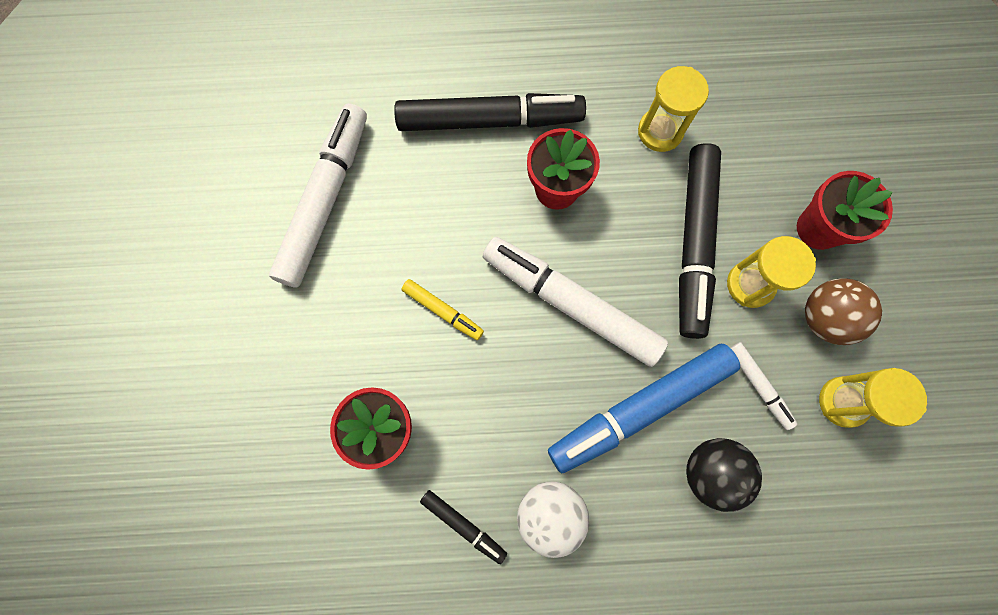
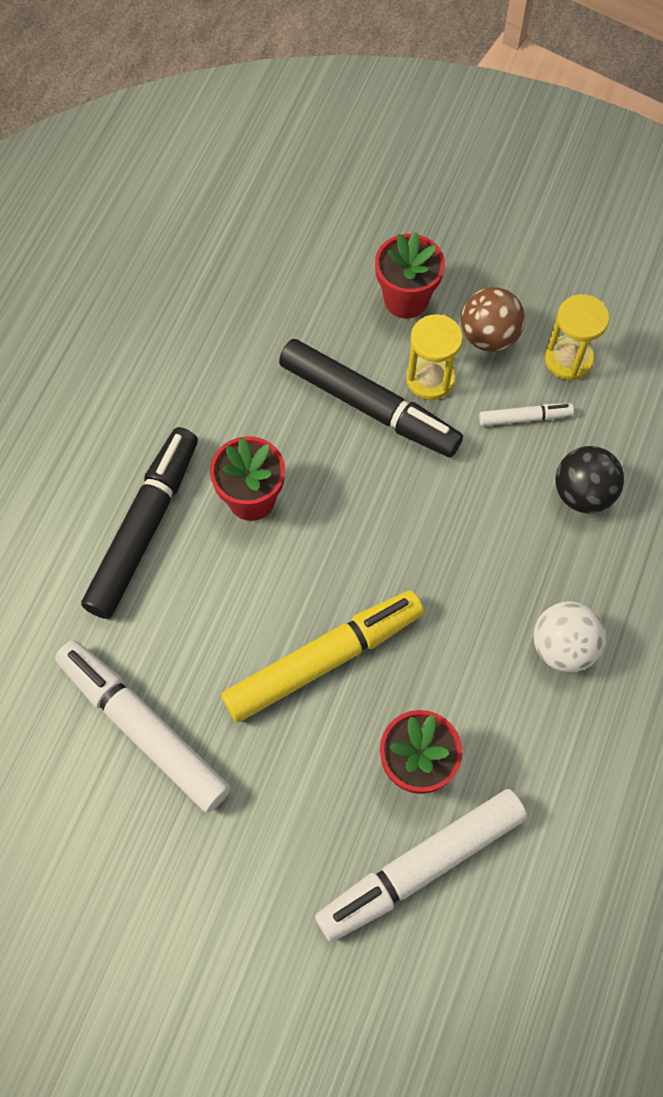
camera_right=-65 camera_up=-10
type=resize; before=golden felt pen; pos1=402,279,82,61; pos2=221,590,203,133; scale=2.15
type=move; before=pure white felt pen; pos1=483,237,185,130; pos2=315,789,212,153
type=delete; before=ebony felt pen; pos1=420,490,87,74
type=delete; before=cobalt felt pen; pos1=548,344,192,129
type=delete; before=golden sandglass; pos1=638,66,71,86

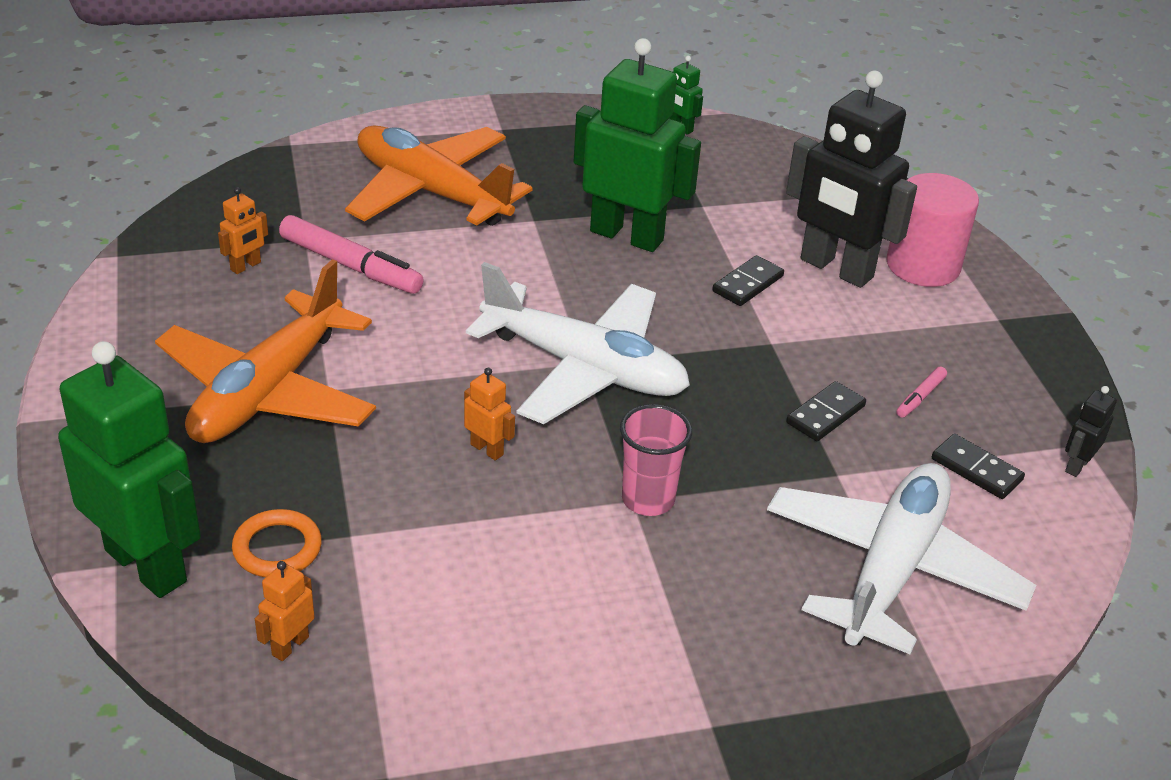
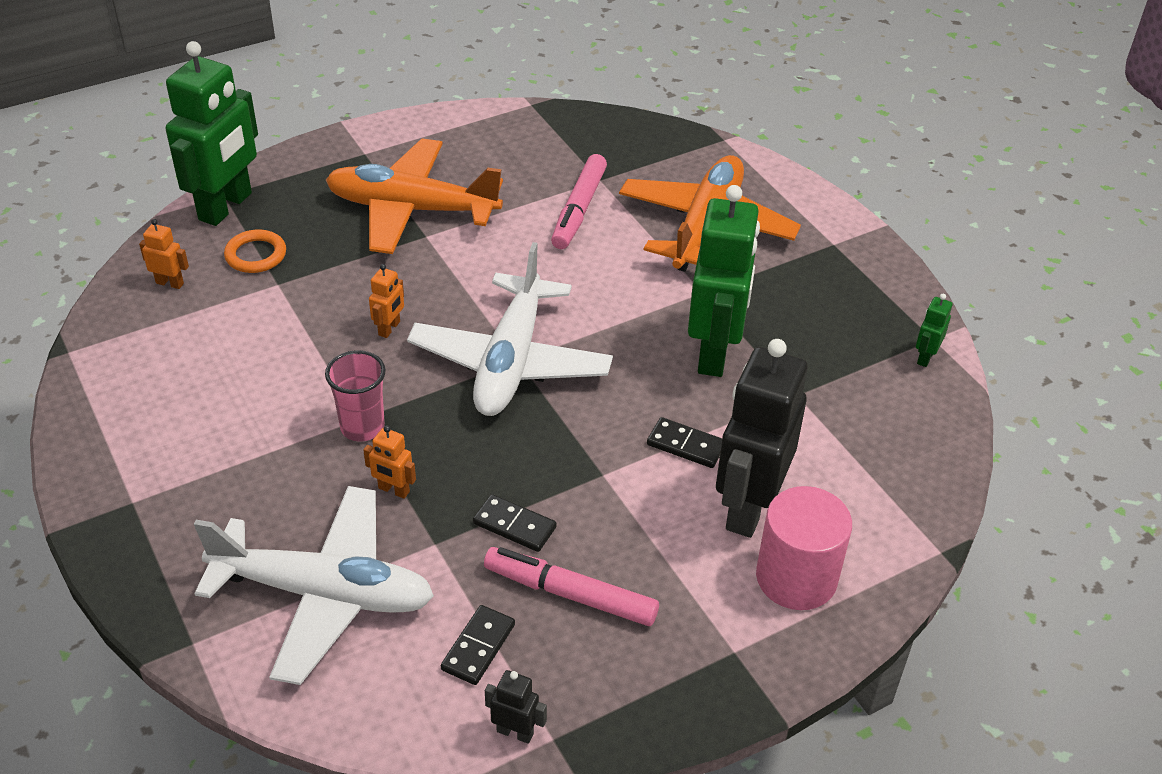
camera_right=75 camera_up=5
type=move; before=orange-coloured robot figure; pos1=218,187,50,87; pos2=363,425,53,74
type=resize; before=rosy felt pen; pos1=897,367,50,51; pos2=484,547,175,79; scale=2.1

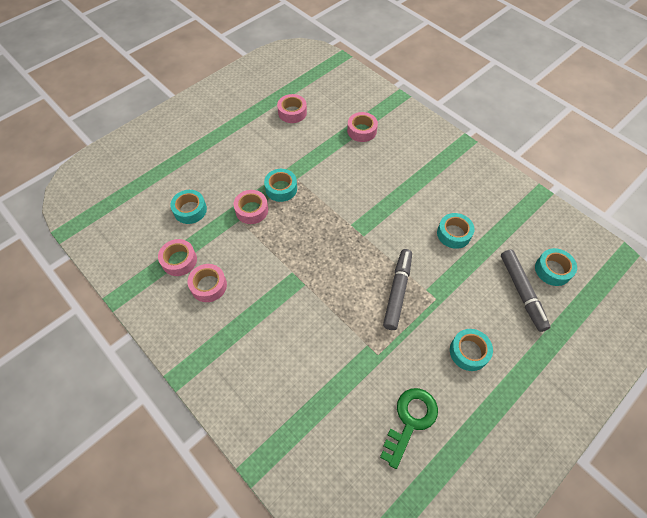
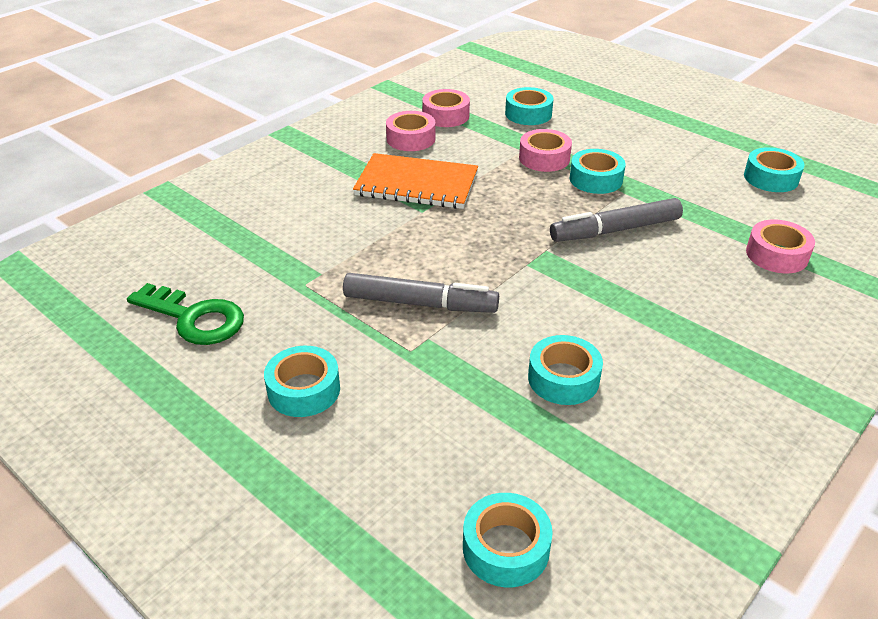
camera_right=85 camera_up=-20
type=insert; after=orange-coloured exercise book; pos2=353,153,125,56
type=move; before=grey felt pen; pos1=501,250,49,82; pos2=550,198,133,44
type=recolor; before=rosy sticky tape; after=teal sticky tape; pos1=277,94,30,29; pos2=744,147,61,45

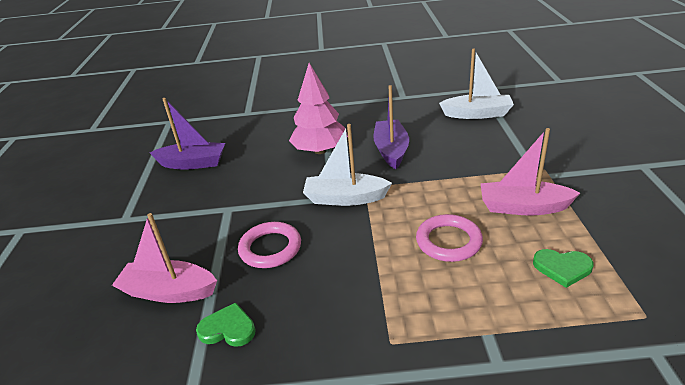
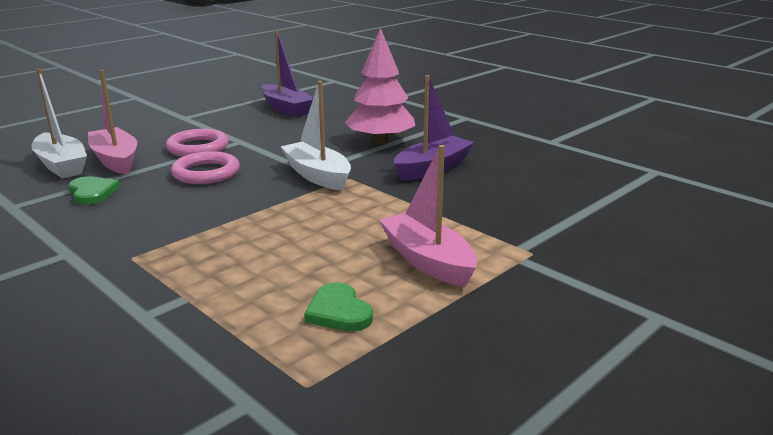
camera_right=45 camera_up=-10
type=move; before=pure white toy boat; pos1=439,48,75,71; pos2=31,69,56,109
type=move; before=rosy torus; pos1=416,214,67,48; pos2=166,129,63,28

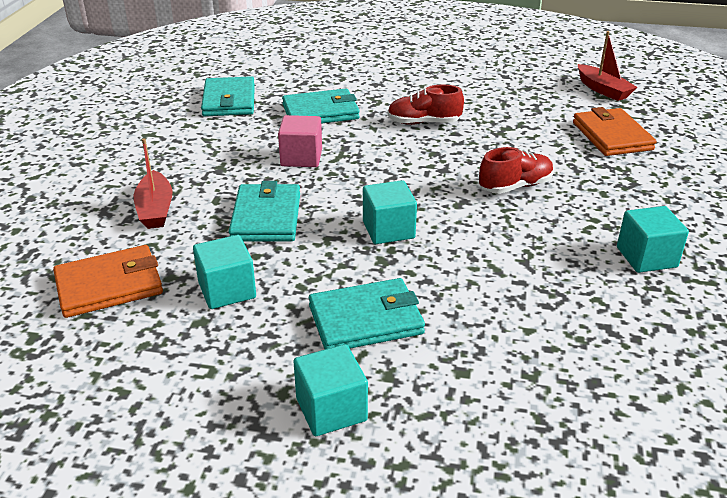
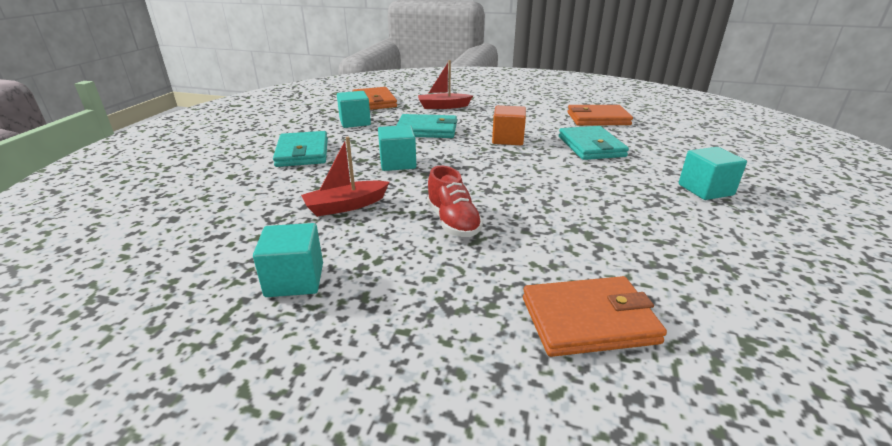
camera_right=95 camera_up=-5
type=move; before=red toy boat; pos1=578,31,59,70; pos2=301,137,88,80
type=recolor; before=rosy solid cube; after=orange-coloured solid cube; pos1=278,115,44,52; pos2=492,105,34,40
type=recolor; before=teal billfold; after=orange-coloured billfold; pos1=201,76,54,40; pos2=567,105,66,20
type=move; before=teal solid cube; pos1=294,344,74,92; pos2=679,147,68,53
type=delete; before=red shoe; pos1=387,84,77,41

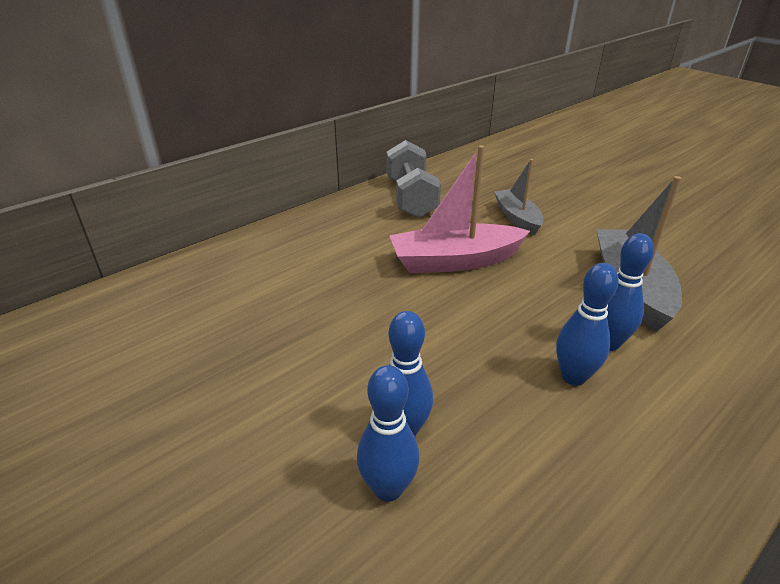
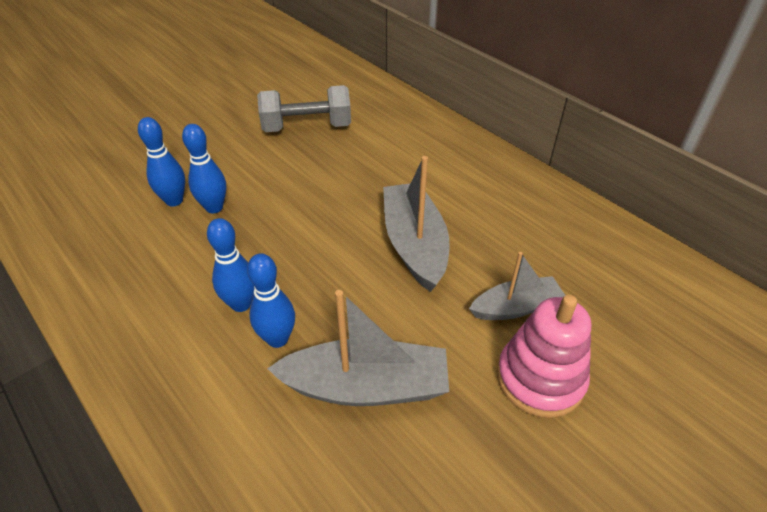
camera_right=90 camera_up=10
type=move; before=grey dumbbell; pos1=387,140,54,78; pos2=257,85,94,47
type=recolor; before=rosy toy boat; after=grey toy boat; pos1=389,145,141,128; pos2=383,156,67,136
type=insert; after=rosy stacking toy; pos2=497,295,94,123

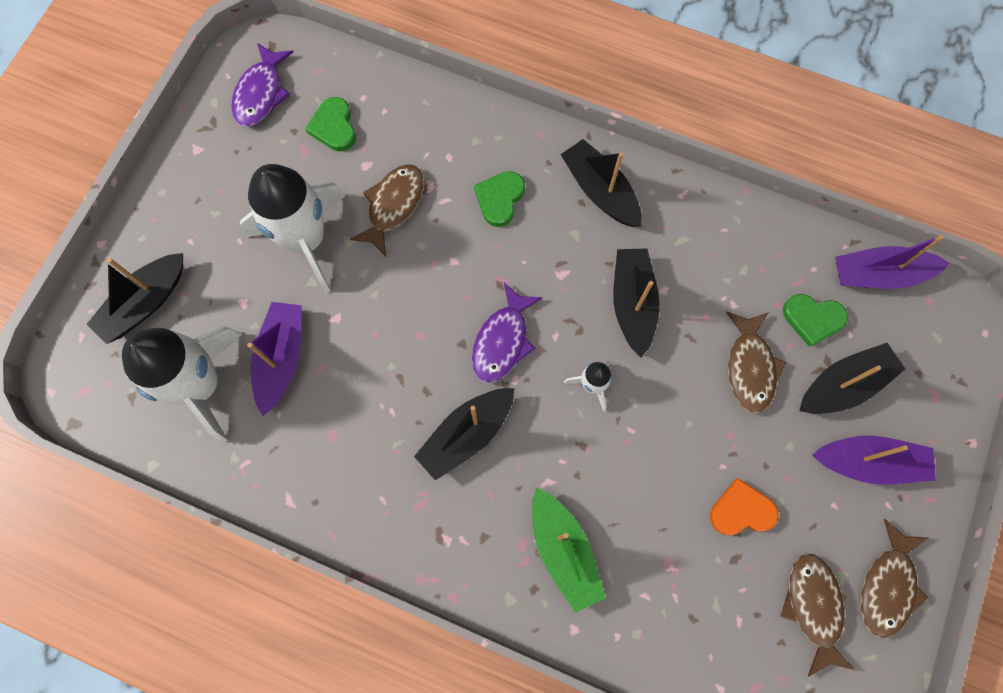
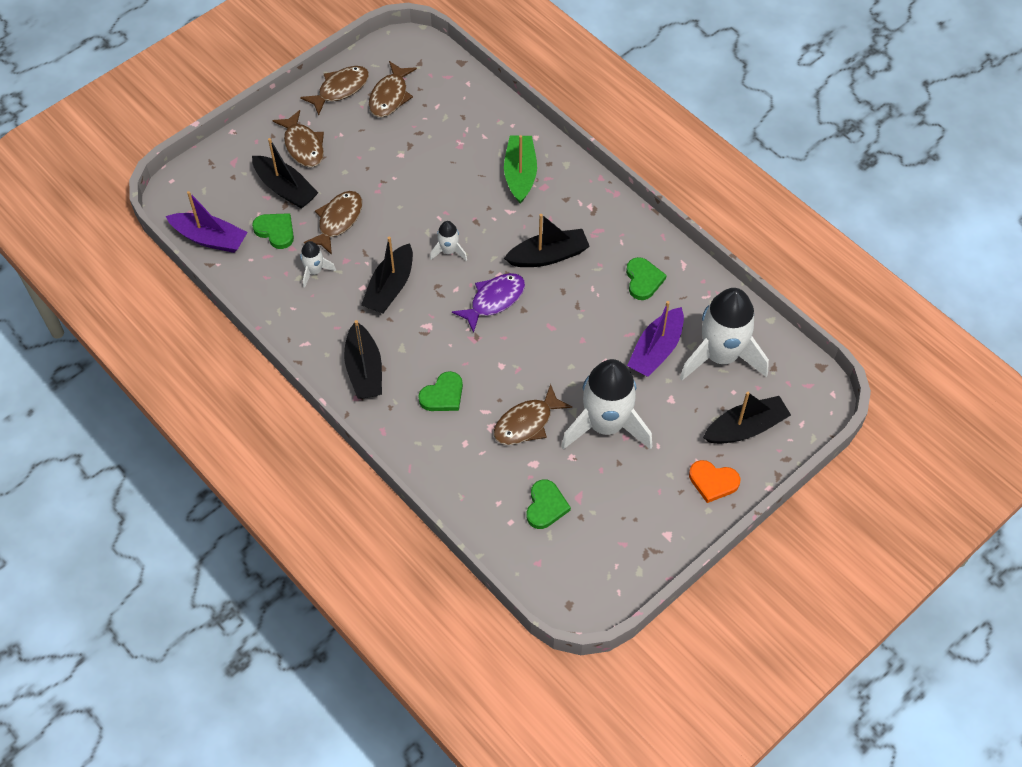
camera_right=-155 camera_up=-15
type=rotate; before=ebony toy boat; pos1=799,343,107,71; pos2=252,138,66,71; turn=-135
type=replace; before=purple toy boat; after=brown fish; pos1=812,436,124,49; pos2=272,110,52,57
type=insert; after=pure white toy rocket; pos2=300,241,36,47
type=insert; after=green love heart; pos2=626,257,41,43
type=move; before=orange-coloured love heart; pos1=710,478,69,57; pos2=689,460,51,43
type=delete; before=purple fish; pos1=231,43,62,84

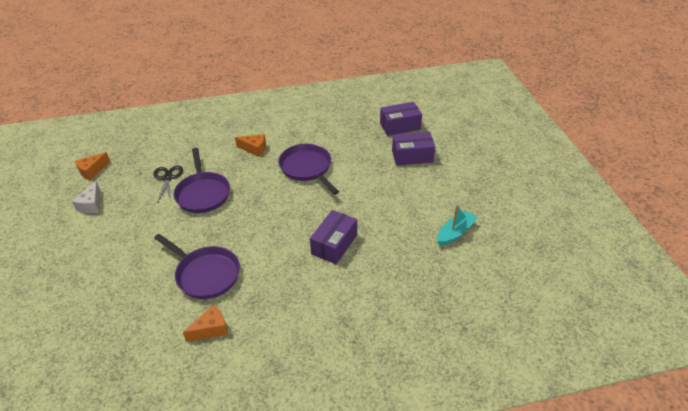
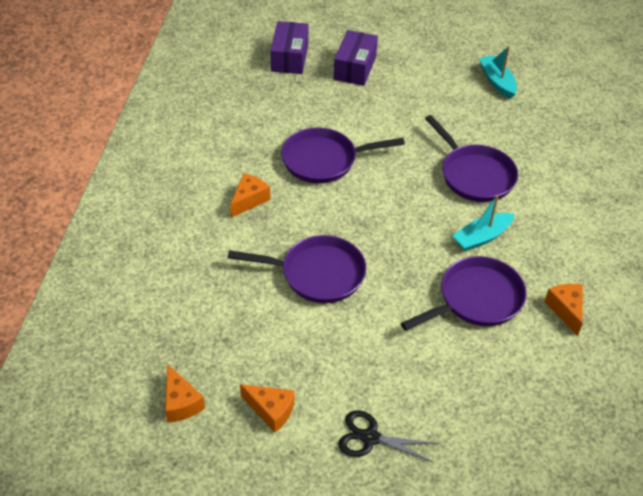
camera_right=-70 camera_up=5
type=recolor; before=pure white cheese wedge; after=orange-coloured cheese wedge; pos1=72,181,29,32; pos2=240,384,55,49
type=move; before=ebony scissors; pos1=154,166,29,37; pos2=338,410,99,52
type=replace; before=purple parcel; after=purple frying pan; pos1=310,210,47,54; pos2=425,115,93,87
type=insert; after=teal toy boat; pos2=452,195,63,57

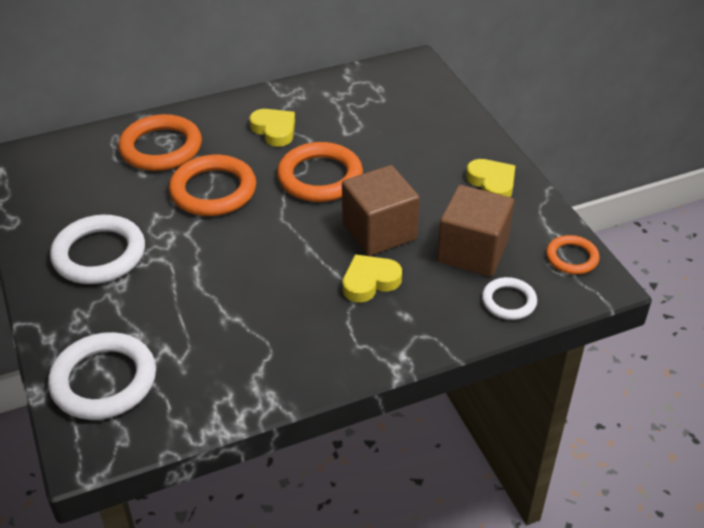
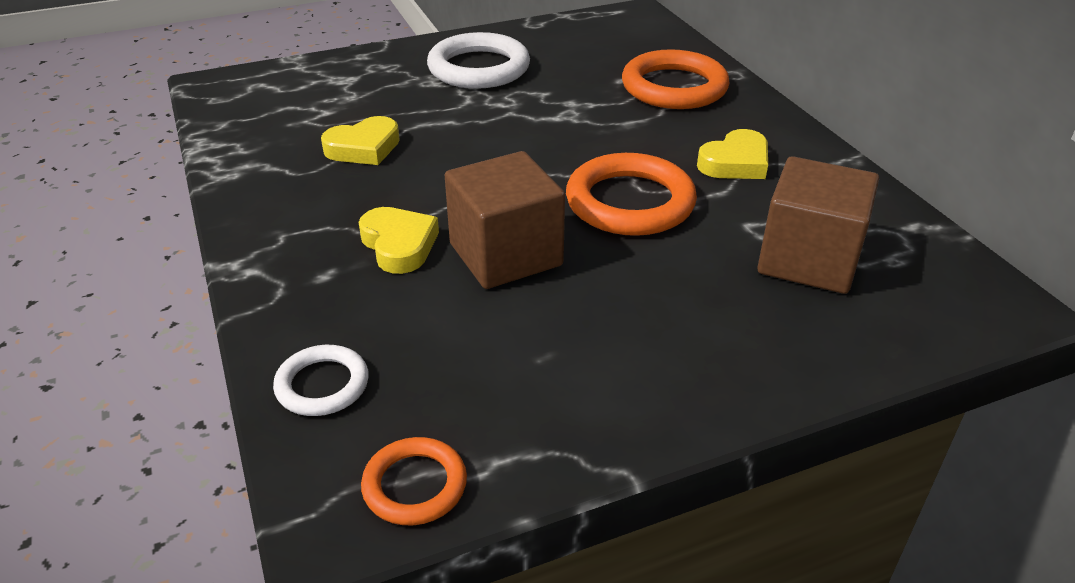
camera_right=90 camera_up=-5
type=move; before=golden love heart; pos1=466,159,49,38; pos2=321,116,79,49
type=move; before=brown solid cube; pos1=437,185,77,92; pos2=757,156,122,138
type=delete; before=pure white torus; pos1=48,332,108,88
type=delete; before=orange-coloured torus; pos1=169,155,87,61

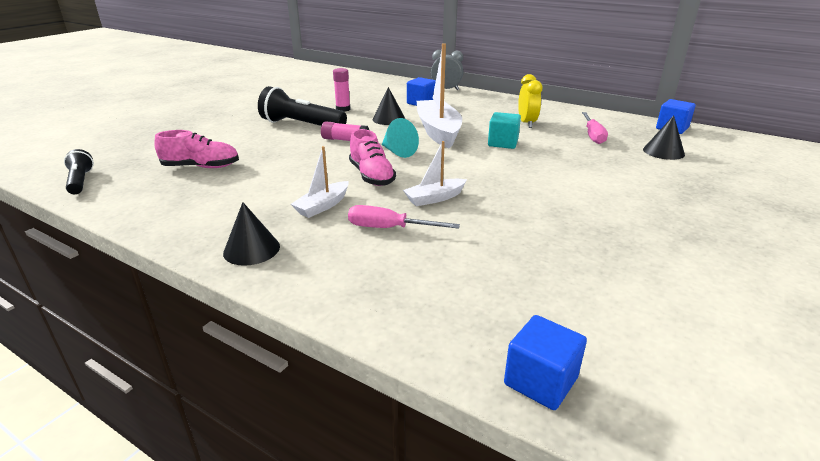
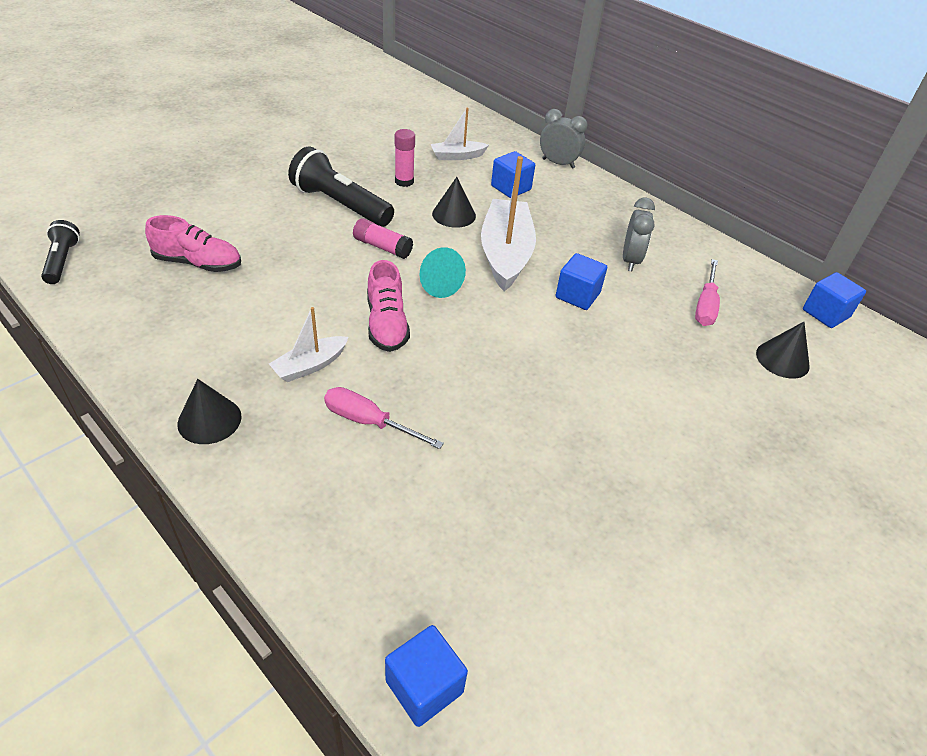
camera_right=10 camera_up=15
type=move; before=pure white toy boat; pos1=403,141,64,65; pos2=431,108,58,52
type=recolor; before=teal solid cube; after=cobalt solid cube; pos1=488,112,33,37; pos2=555,253,52,57
type=recolor; before=golden clock; after=grey clock; pos1=518,74,24,54; pos2=623,198,32,73

